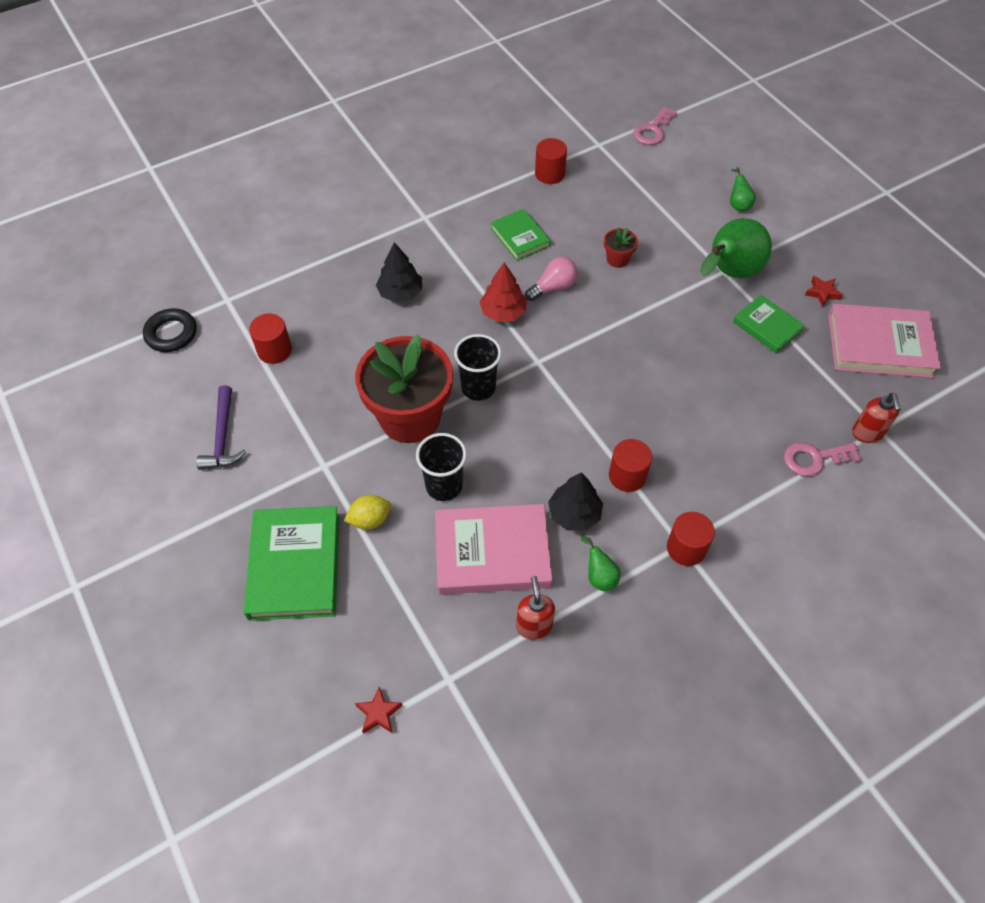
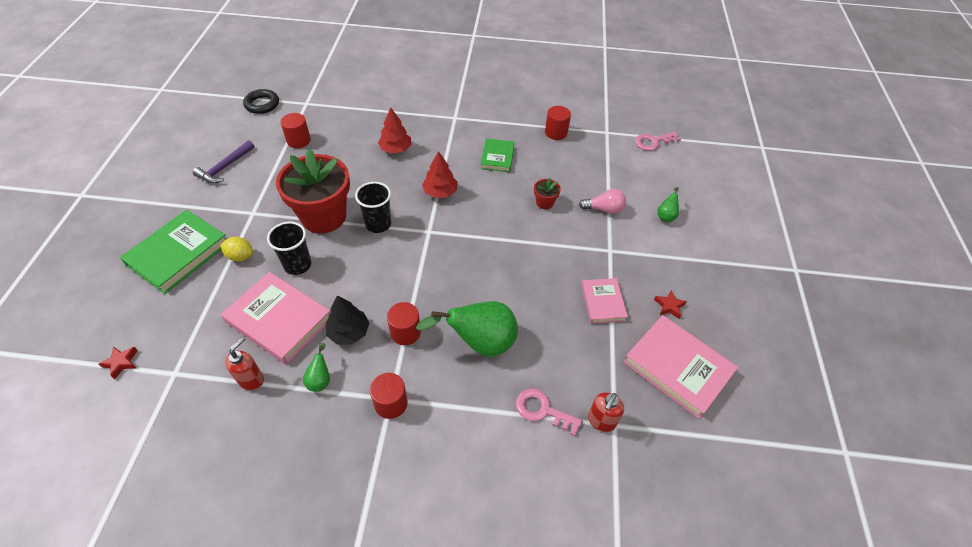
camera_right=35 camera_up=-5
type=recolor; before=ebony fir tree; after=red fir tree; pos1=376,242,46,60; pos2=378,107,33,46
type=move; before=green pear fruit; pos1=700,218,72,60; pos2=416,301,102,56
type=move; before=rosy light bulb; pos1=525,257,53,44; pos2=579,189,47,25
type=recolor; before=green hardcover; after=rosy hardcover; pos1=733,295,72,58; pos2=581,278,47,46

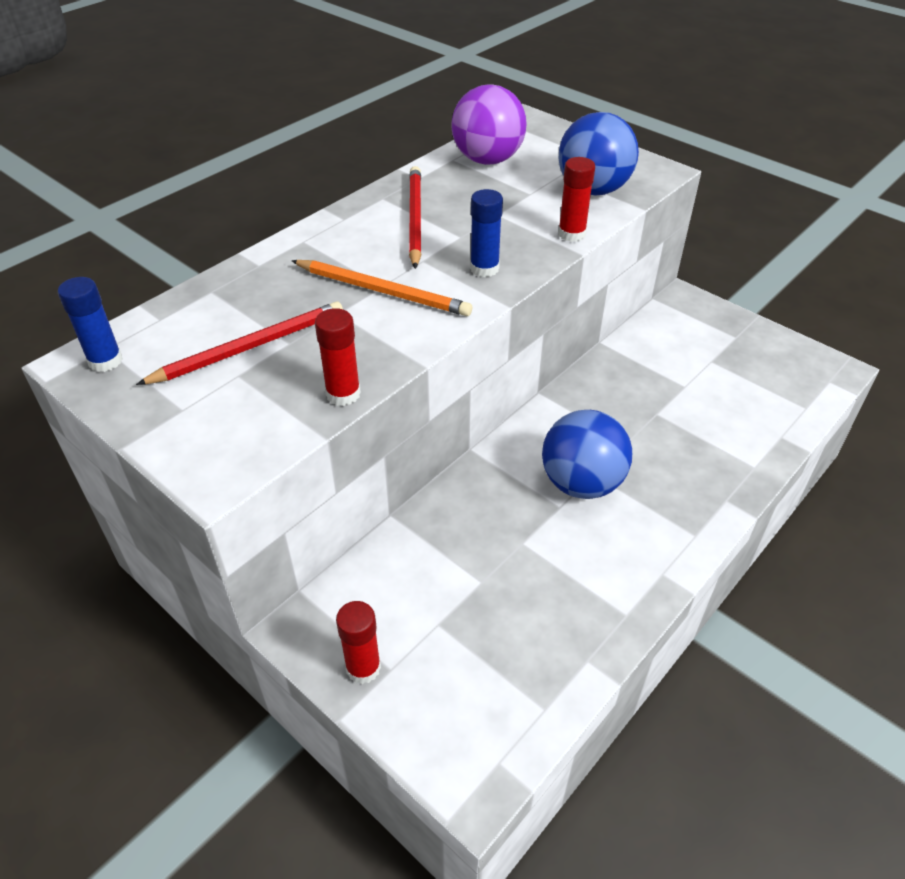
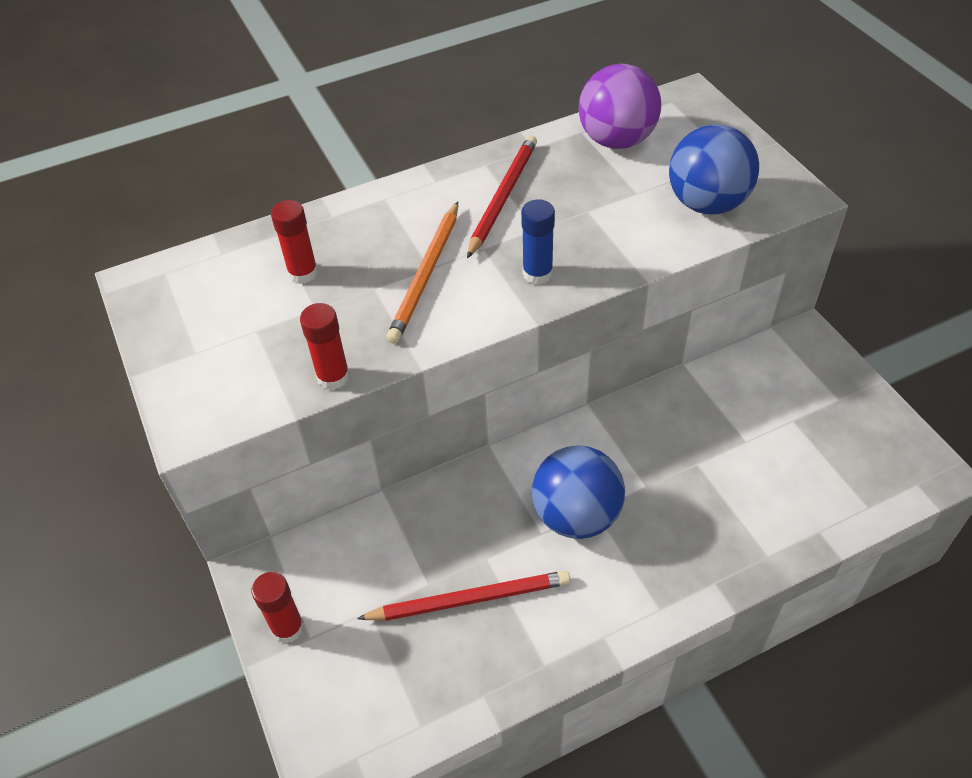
camera_right=25 camera_up=5
type=move; before=red glue stick; pos1=558,157,37,85; pos2=271,200,47,84
type=move; before=red pencil; pos1=136,301,207,84; pos2=357,571,213,50
type=rotate; before=orange-coloured pencil; pos1=291,260,181,56; pos2=386,202,72,142; turn=60
type=delete; before=cobalt glue stick; pos1=58,277,65,95

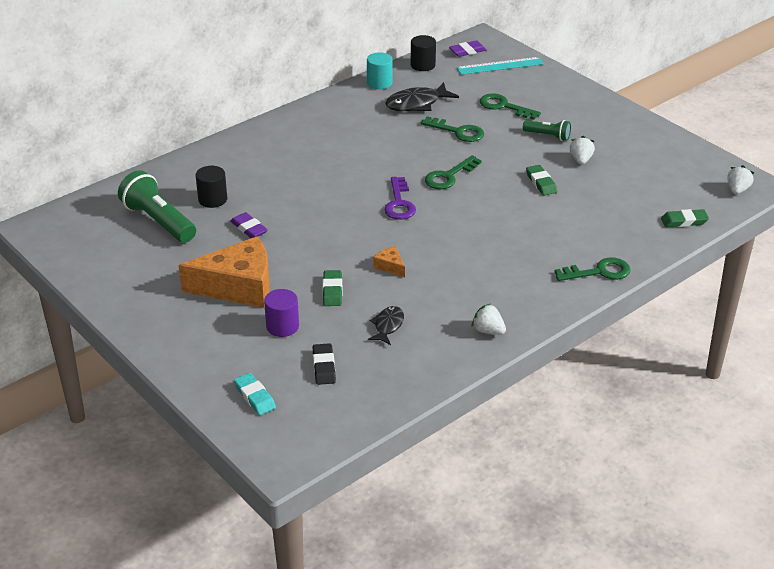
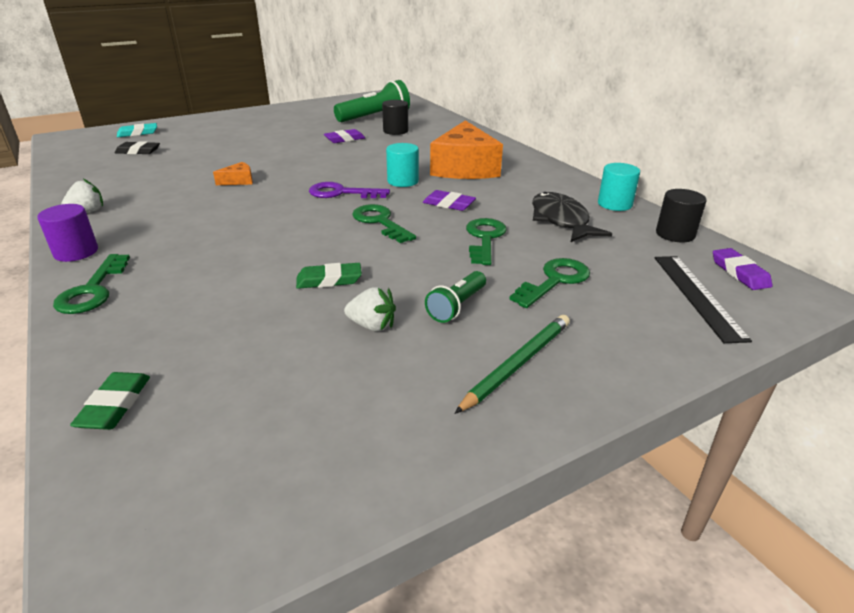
camera_right=100 camera_up=-5
type=move; before=purple cylinder; pos1=264,289,35,48; pos2=37,204,61,58
type=insert; after=teal cylinder; pos2=386,143,33,44
type=insert; after=purple gum eraser; pos2=423,190,53,21
type=move; before=orange-coloured cheese wedge; pos1=178,236,92,72; pos2=430,120,73,59
type=insert; after=green pencil; pos2=454,315,116,99
type=rotate; before=green key; pos1=421,116,63,26; pos2=466,218,41,47; turn=150
type=recolor; before=teal measuring stick; after=ebony measuring stick; pos1=457,57,87,18; pos2=655,256,97,87
type=delete; before=green gum eraser; pos1=323,270,19,36
type=delete; before=ebony fish; pos1=368,306,36,39
type=delete; before=pure white berry; pos1=727,165,27,29

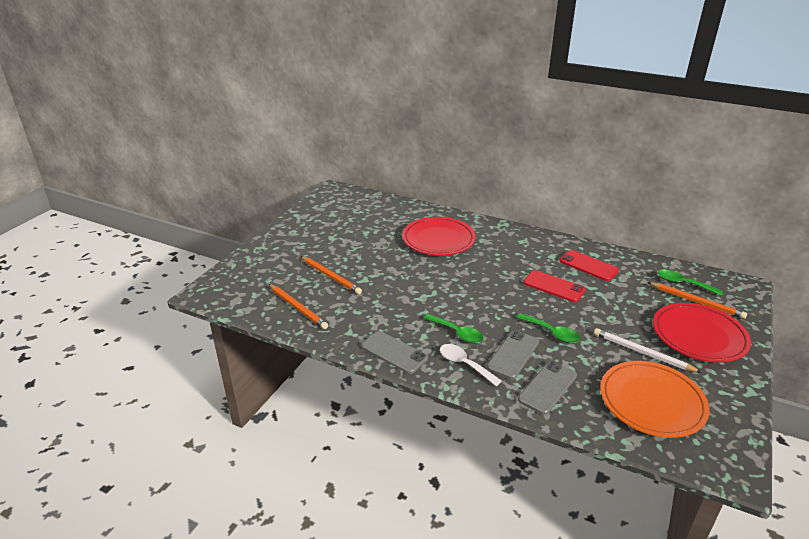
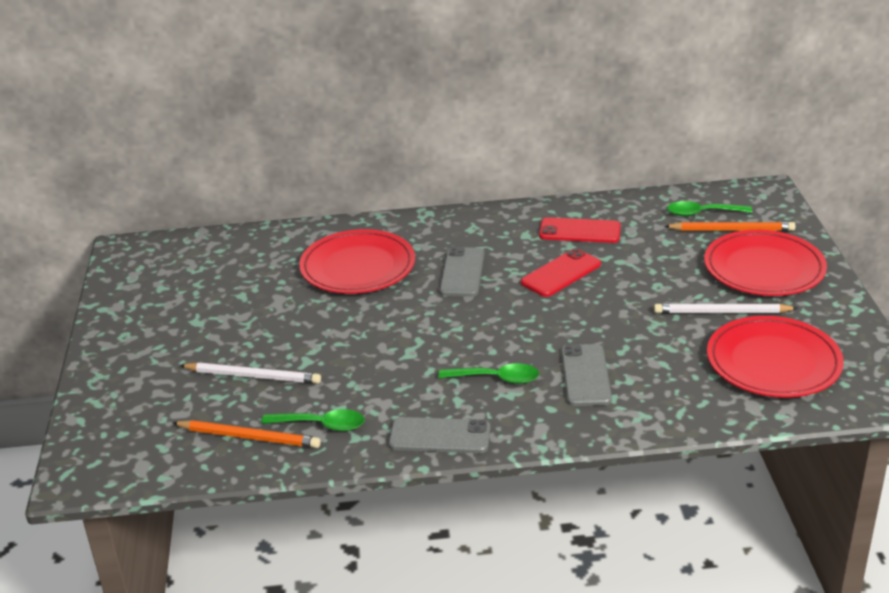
camera_right=-30 camera_up=0
type=recolor; before=orange-coloured pencil; after=pure white pencil; pos1=301,256,61,38; pos2=180,362,141,22
type=move; before=green teaspoon; pos1=516,313,64,30; pos2=261,409,103,22
type=move; before=grey mobile phone; pos1=518,361,59,54; pos2=439,247,45,50
type=rotate; before=red mobile phone; pos1=523,270,63,32; pos2=521,248,80,49; turn=-45
type=recolor; before=orange-coloured plate; after=red plate; pos1=600,361,110,77; pos2=707,316,137,82
type=delete; before=pure white teaspoon; pos1=440,344,62,42

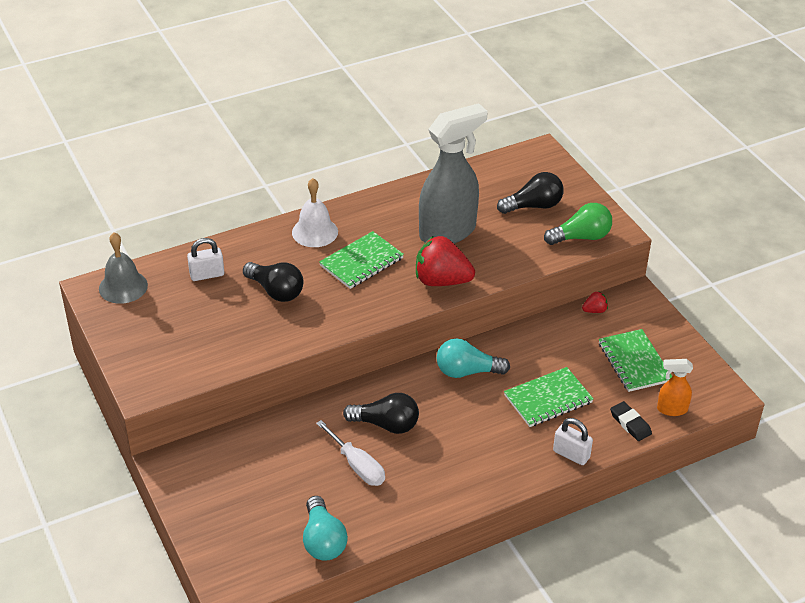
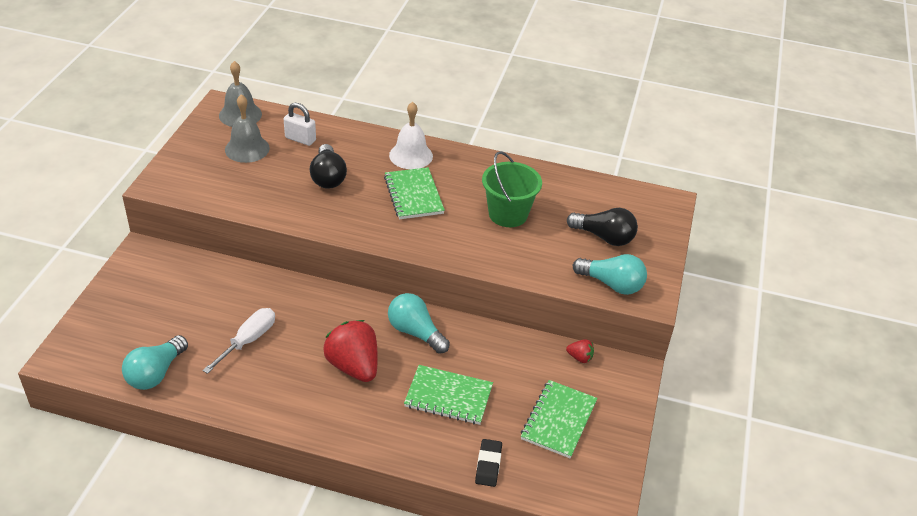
camera_right=40 camera_up=0
type=rotate; before=pure white flat screwdriver; pos1=316,420,69,66; pos2=203,308,72,66; turn=-150
type=insert; after=grey hand bell; pos2=225,94,45,69
type=move; before=red berry; pos1=416,236,59,50; pos2=323,320,55,62
type=rotate; before=green exercise book; pos1=319,231,85,58; pos2=384,167,61,52; turn=75
type=replace; before=grey spray bottle; after=green bucket; pos1=419,103,69,141; pos2=482,151,60,76
type=recolor; before=green light bulb; after=teal light bulb; pos1=544,203,68,42; pos2=573,254,74,41
type=delete; before=ebony light bulb; pos1=343,393,76,41
type=delete; before=pure white small lock; pos1=553,418,40,47
type=delete; before=orange-coloured spray bottle; pos1=657,359,36,57

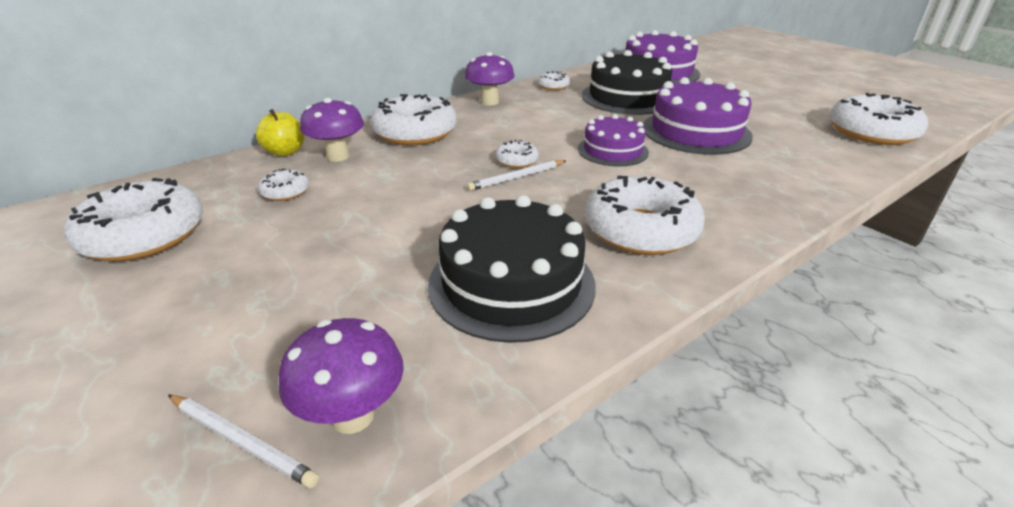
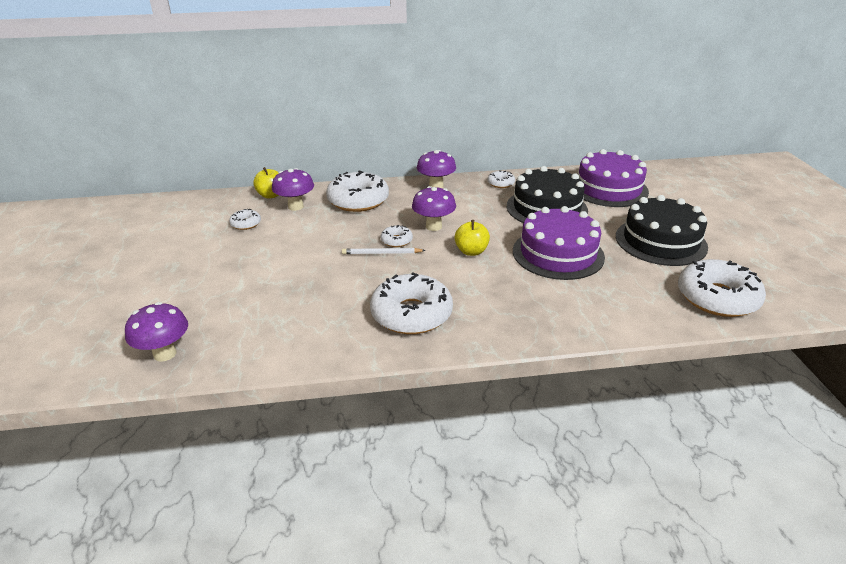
camera_right=30 camera_up=0
type=insert; after=purple toadstool; pos2=412,186,44,45
type=replace; before=purple layer cake; after=golden apple; pos1=578,114,71,53; pos2=454,220,36,36
type=move; before=ebony layer cake; pos1=428,195,168,148; pos2=616,195,92,71
type=delete; before=pure white doughnut; pos1=64,178,139,84
type=delete; before=pure white pencil; pos1=168,395,151,93

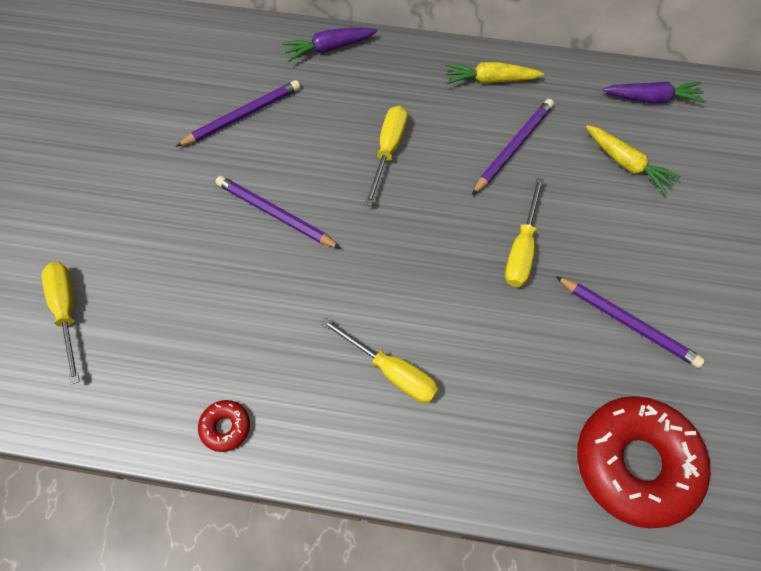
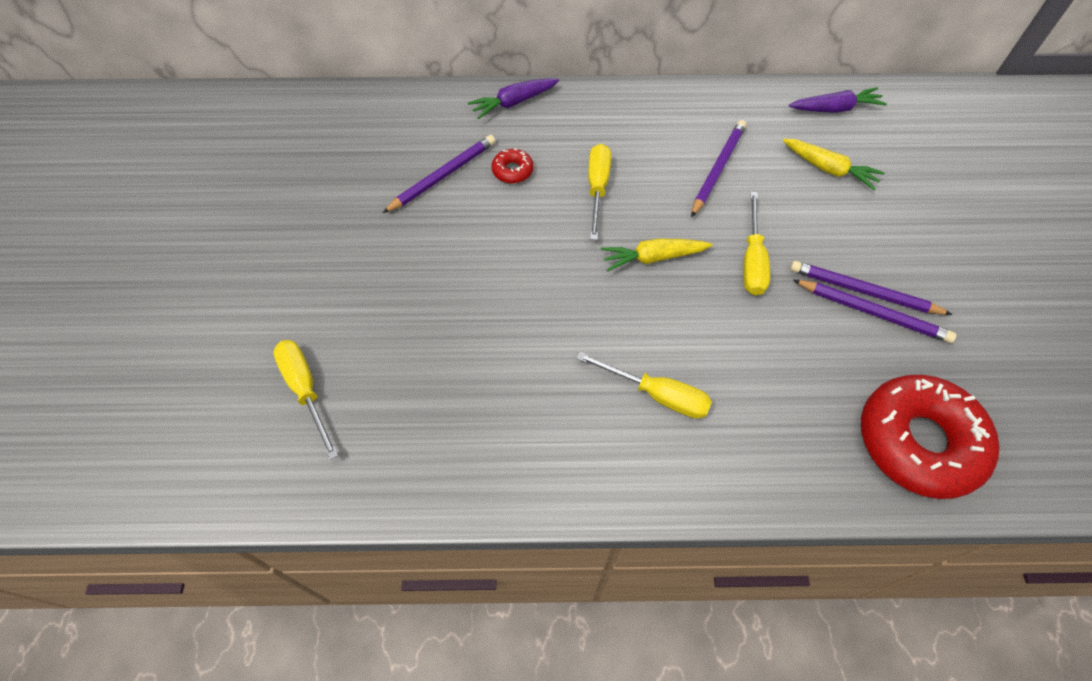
camera_right=-10 camera_up=-5
type=move; before=red doughnut; pos1=198,400,52,52; pos2=492,148,41,35
type=move; before=golden carrot; pos1=445,62,99,22; pos2=601,239,111,33
type=move; before=purple pencil; pos1=216,176,125,73; pos2=790,261,162,54

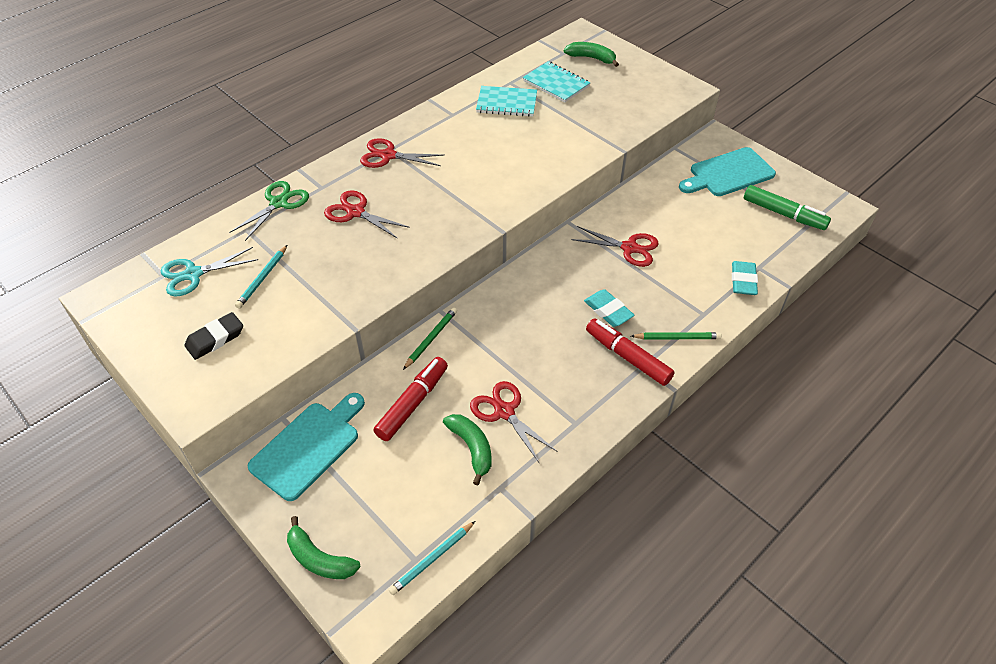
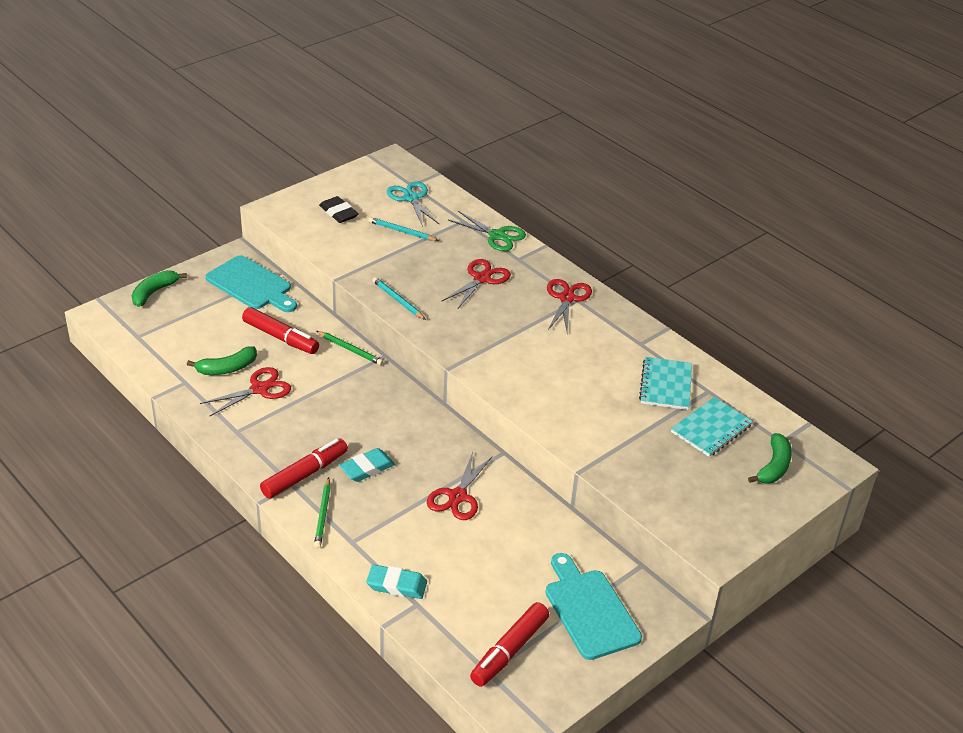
camera_right=90 camera_up=-10
type=move; before=teal pencil; pos1=389,521,86,74; pos2=372,277,54,43
type=recolor; before=green felt pen; after=red felt pen; pos1=744,185,87,45; pos2=470,602,79,85

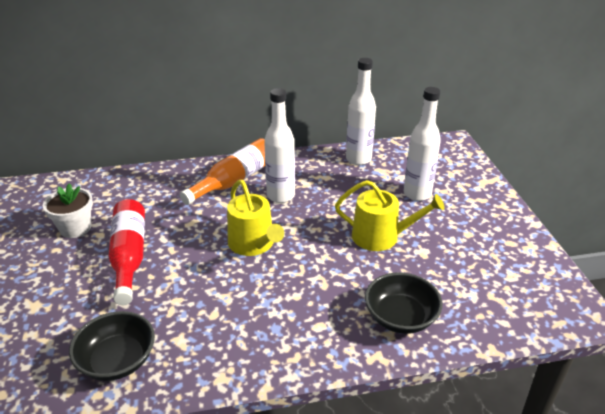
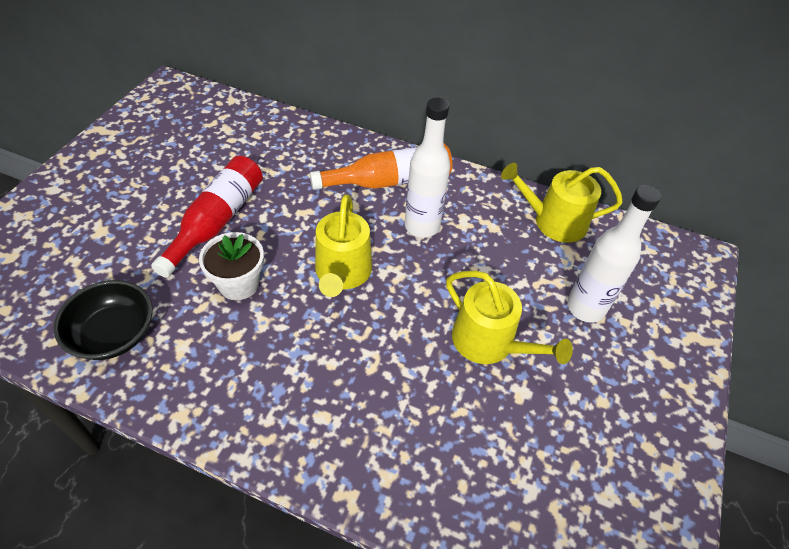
camera_right=30 camera_up=15
type=move; before=pure white flower pot; pos1=43,183,50,55; pos2=199,232,65,68
type=replace; before=pure white flask; after=golden watering can; pos1=346,58,30,107; pos2=501,163,122,80
type=delete; before=ebony bowl; pos1=365,272,78,62

